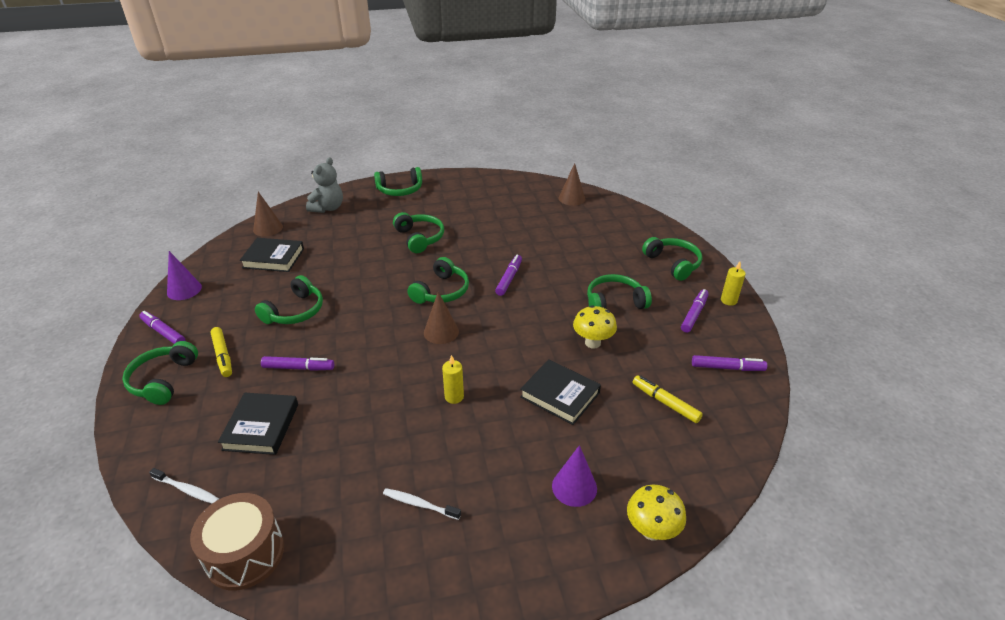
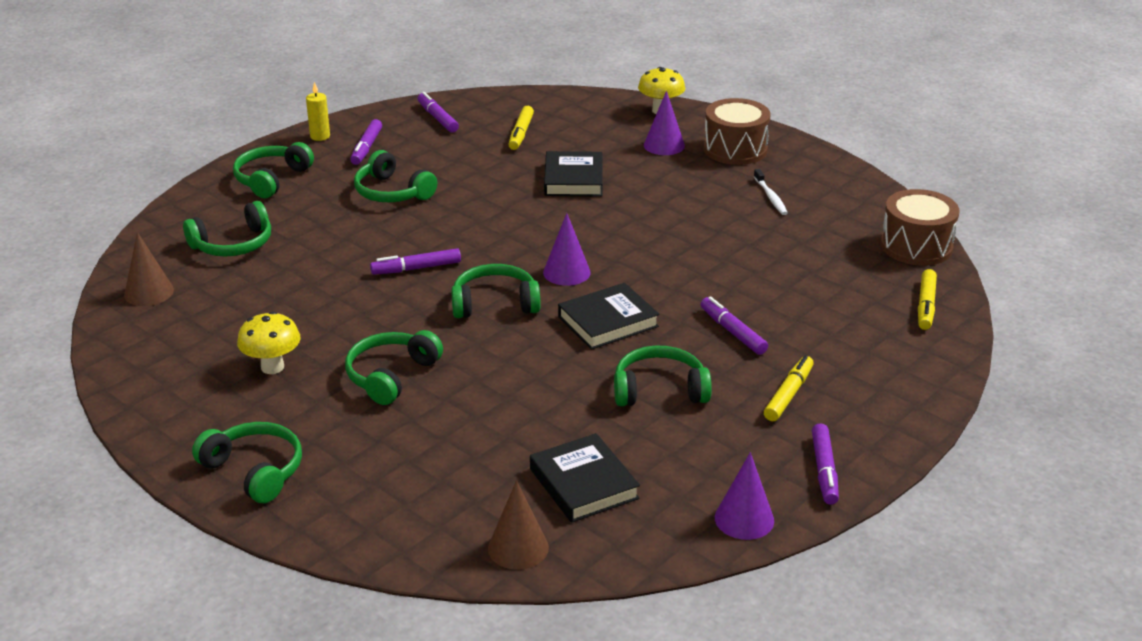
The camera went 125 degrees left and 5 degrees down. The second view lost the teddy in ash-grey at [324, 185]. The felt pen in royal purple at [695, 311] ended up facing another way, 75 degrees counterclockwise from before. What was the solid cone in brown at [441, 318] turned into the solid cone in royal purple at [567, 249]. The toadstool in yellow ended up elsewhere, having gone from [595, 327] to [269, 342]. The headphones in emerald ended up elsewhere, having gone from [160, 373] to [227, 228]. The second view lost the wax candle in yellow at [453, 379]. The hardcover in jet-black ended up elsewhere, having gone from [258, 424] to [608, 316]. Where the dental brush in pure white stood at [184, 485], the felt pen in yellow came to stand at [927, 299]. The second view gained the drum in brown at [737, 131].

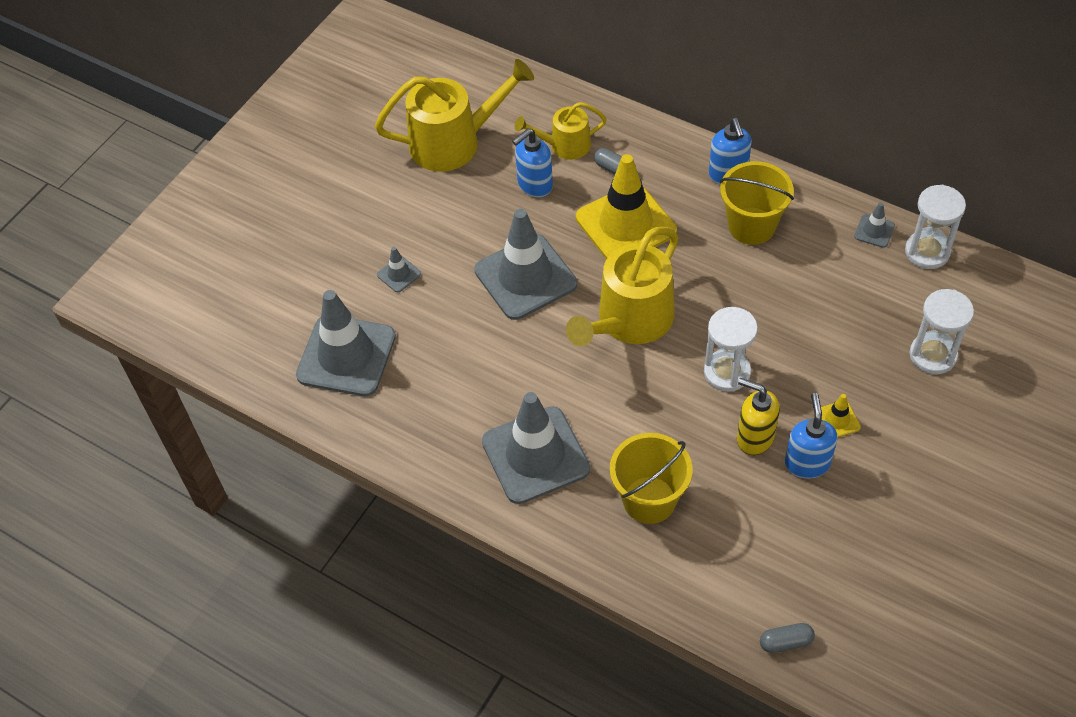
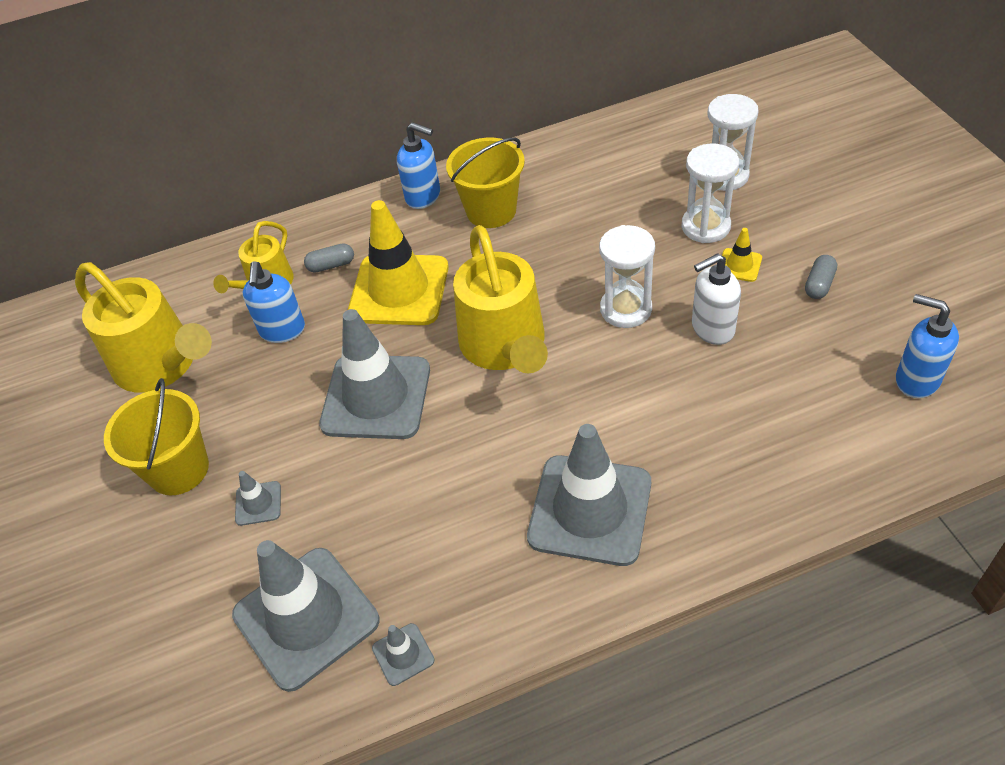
The camera went 50 degrees left and 5 degrees down. The watering can in yellow at [454, 115] ended up facing another way, 105 degrees clockwise from before. The sandglass in pure white ended up elsewhere, having gone from [935, 227] to [710, 193]. The road cone in ash-grey ended up elsewhere, having gone from [874, 225] to [403, 654]. What was the soap dispenser in yellow at [758, 416] turned into the soap dispenser in pure white at [716, 299]. The soap dispenser in royal blue ended up elsewhere, having gone from [811, 436] to [927, 346]. The sand bucket in yellow ended up elsewhere, having gone from [651, 478] to [156, 436]. The pill in ash-grey ended up elsewhere, having gone from [787, 638] to [821, 277].

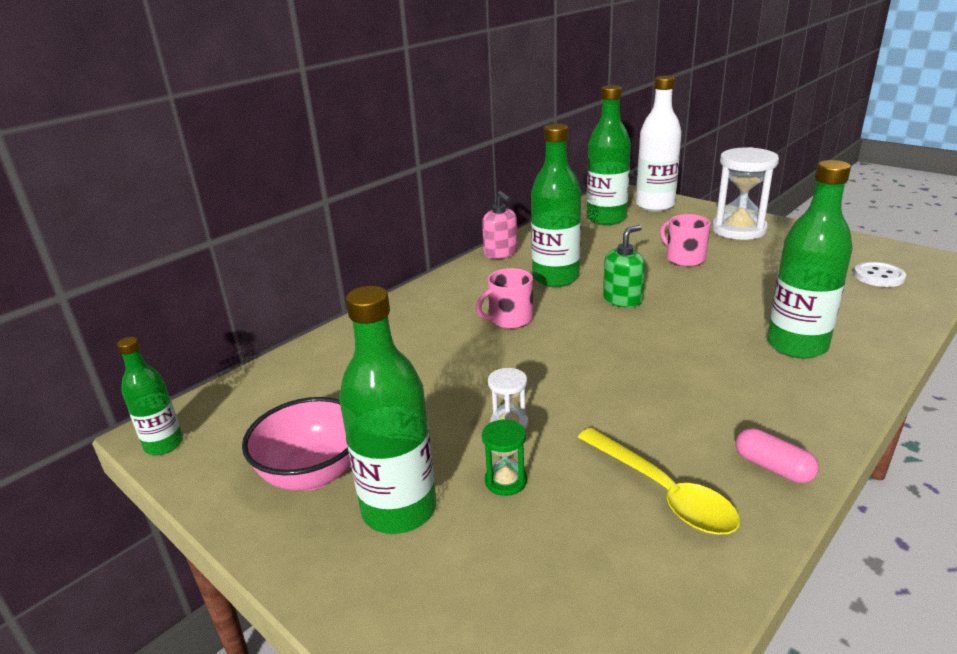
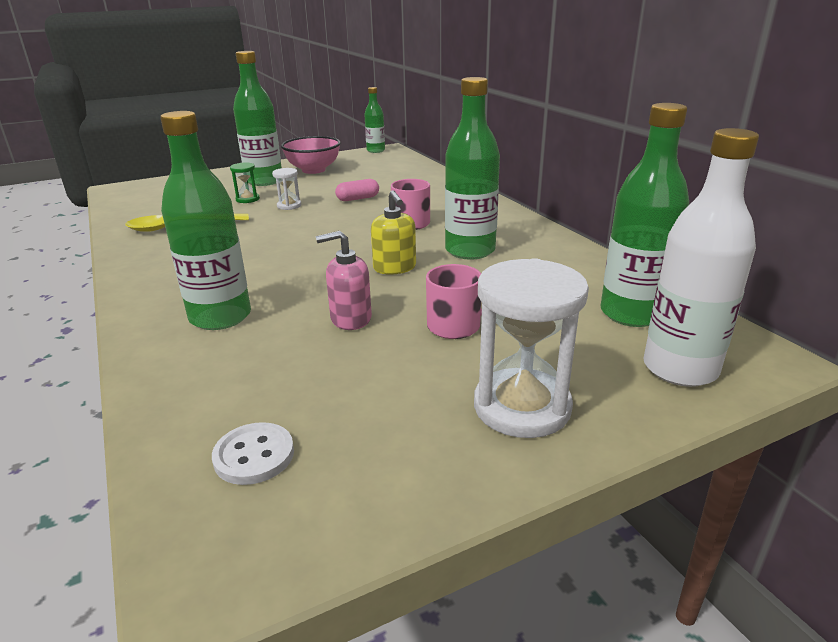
The camera went 110 degrees right and 0 degrees up. The soap dispenser in rose-pink ended up elsewhere, having gone from [500, 225] to [344, 280]. What was the soap dispenser in emerald at [624, 266] turned into the soap dispenser in yellow at [393, 232]. The pill in rose-pink ended up elsewhere, having gone from [777, 455] to [357, 190].

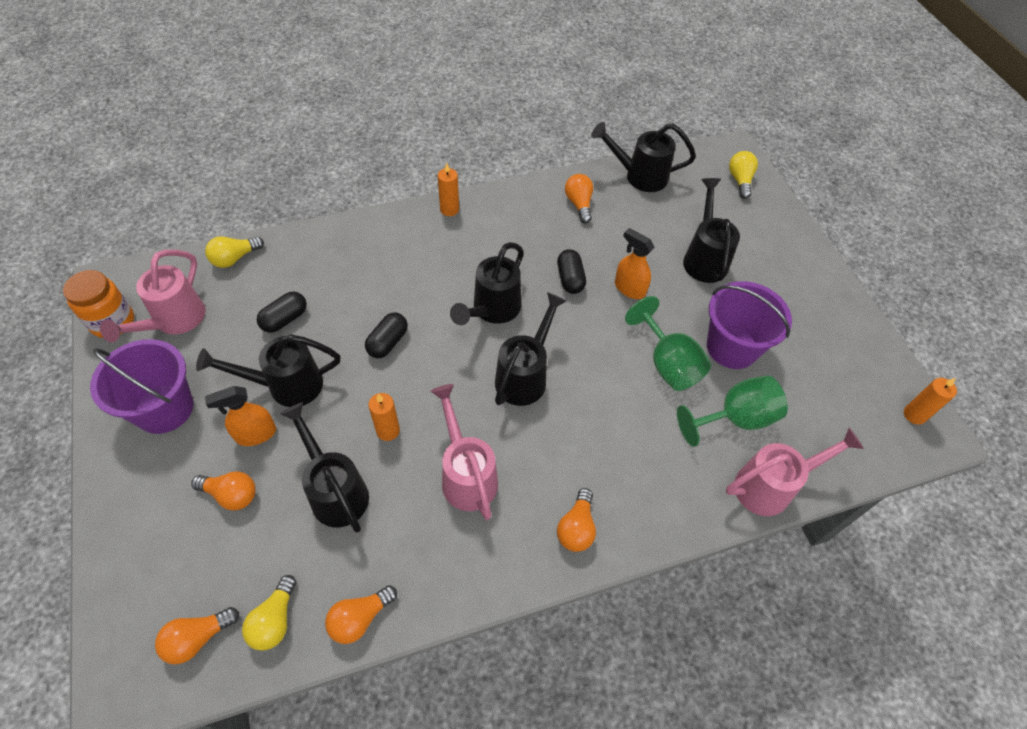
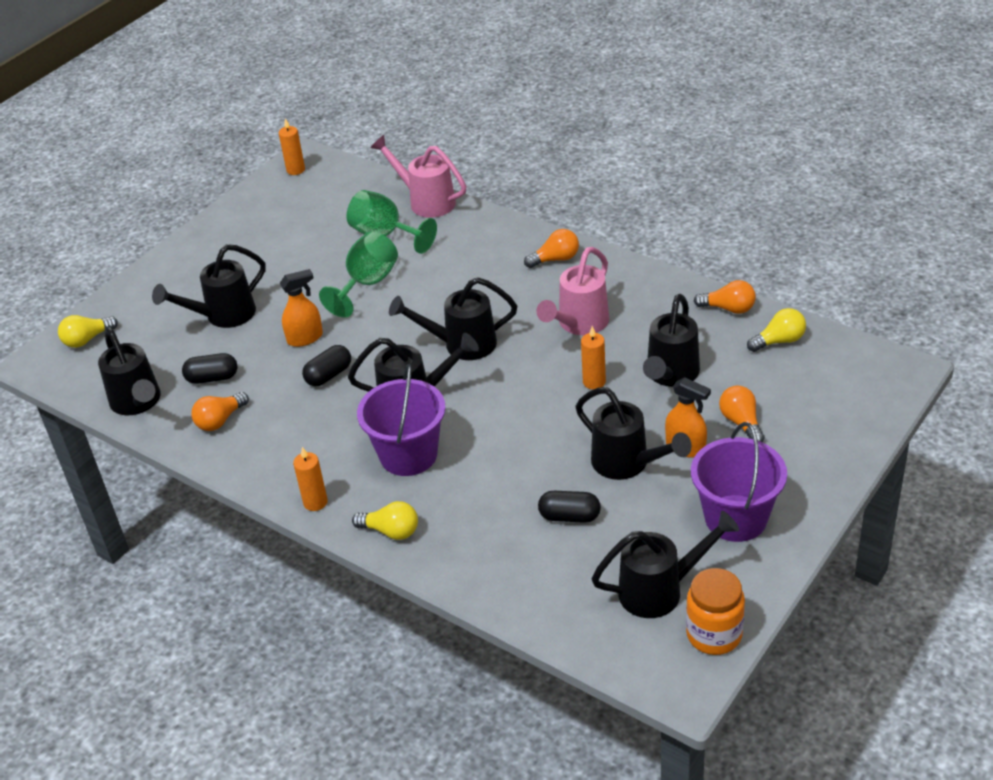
The camera went 120 degrees left and 15 degrees down. The sprayer in orange-coloured at [635, 263] ended up facing another way, 120 degrees counterclockwise from before. The light bulb in yellow ended up elsewhere, having gone from [234, 252] to [385, 520]. What was the watering can in rose-pink at [152, 296] turned into the watering can in jet-black at [665, 564]. The sand bucket in royal purple ended up elsewhere, having gone from [749, 325] to [401, 420]. The pill in jet-black ended up elsewhere, having gone from [386, 335] to [209, 368]. The second view lost the light bulb in orange-coloured at [197, 635].

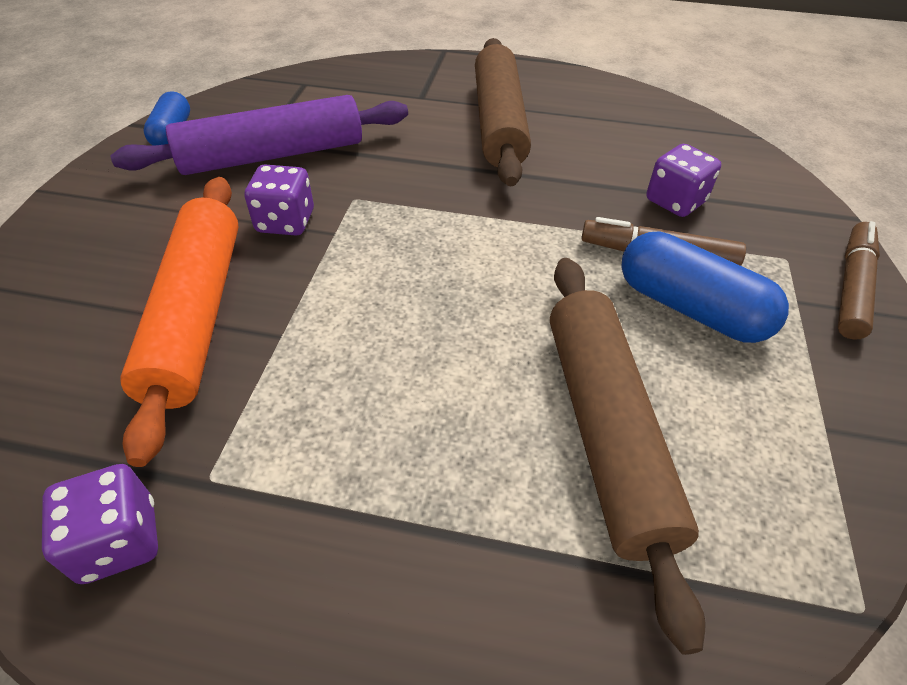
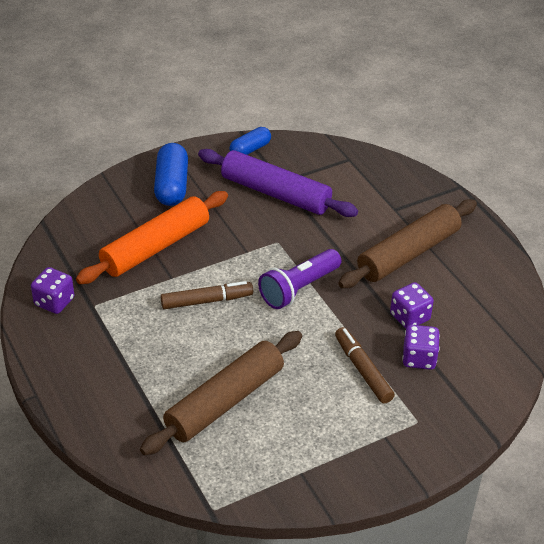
The camera went 50 degrees right and 5 degrees down. The die in royal purple ended up elsewhere, having gone from [279, 200] to [412, 305]. The felt pen in brown ended up elsewhere, having gone from [859, 280] to [207, 295]. The pill in royal blue ended up elsewhere, having gone from [705, 287] to [171, 174]. The second view gained the flashlight in royal purple at [299, 279].

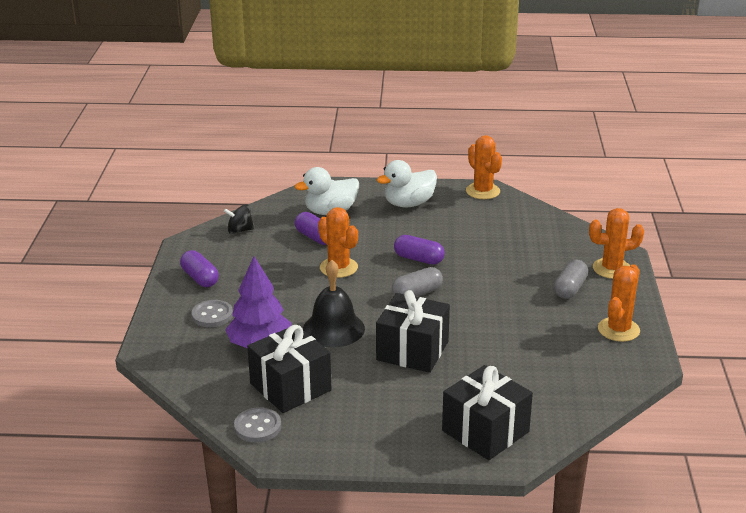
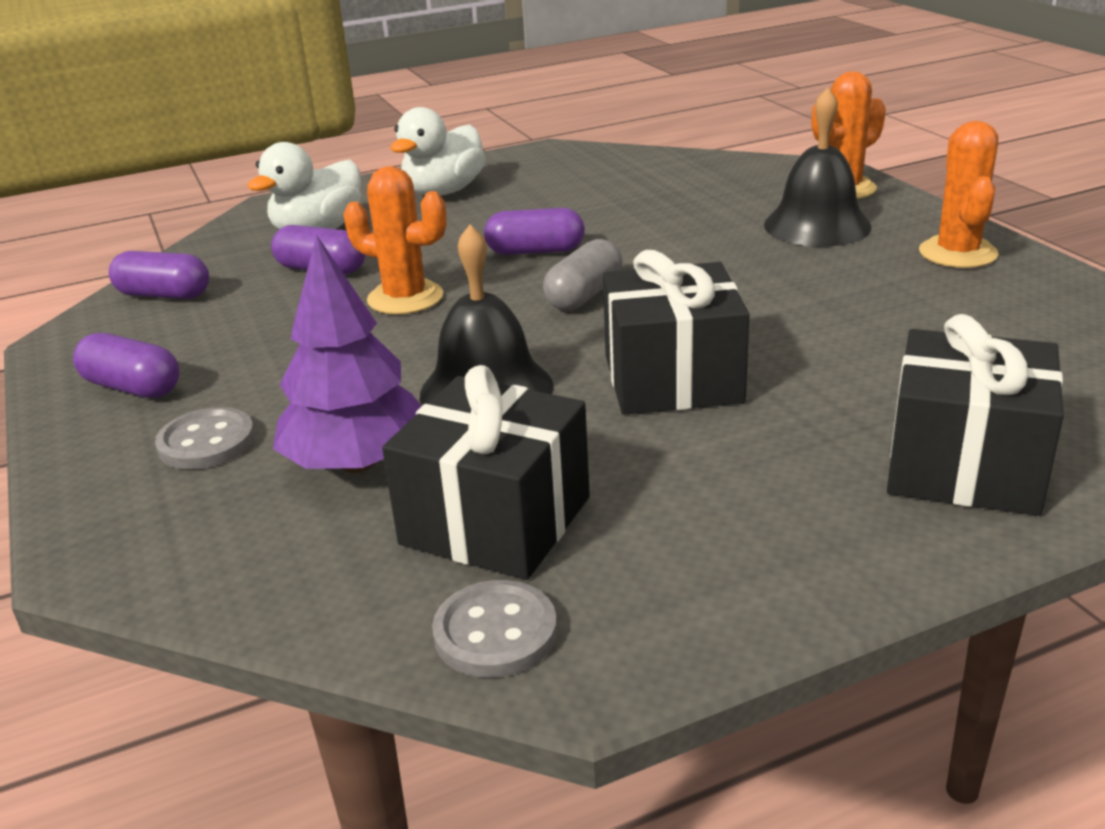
The camera went 25 degrees left and 0 degrees up. The second view lost the cactus in orange-coloured at [484, 167]. Where the spinning top in jet-black stood at [239, 219], the pill in royal purple came to stand at [159, 275]. Where the pill in ash-grey stood at [571, 279], the hand bell in jet-black came to stand at [818, 167].

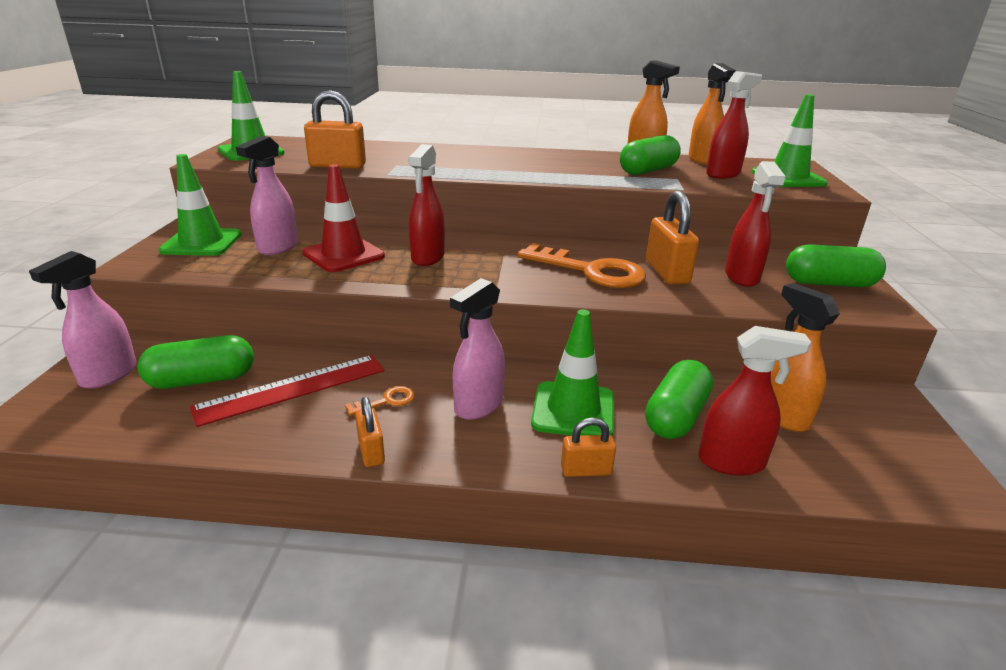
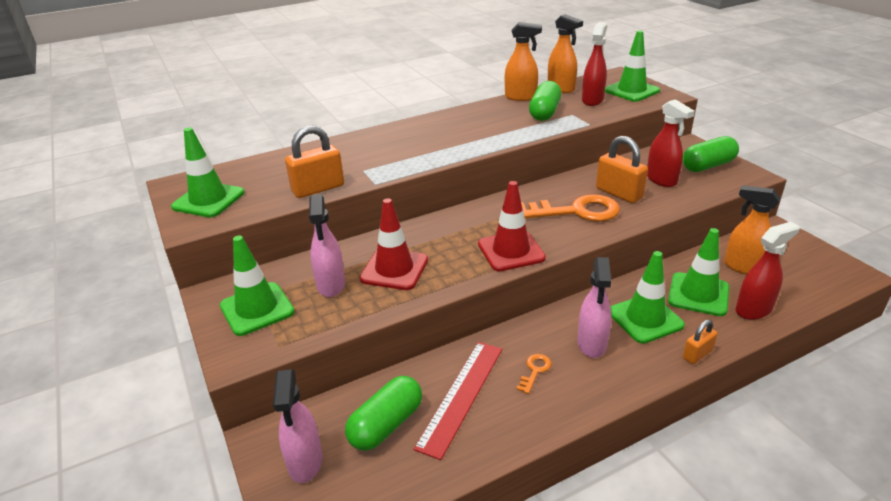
The camera went 30 degrees left and 5 degrees up. The second view lost the sprayer in crimson at [426, 205]. Where the pill in emerald stood at [679, 399], the road cone in emerald came to stand at [698, 272]. The second view lost the padlock in orange-coloured at [370, 432]. The second view gained the road cone in crimson at [512, 226].

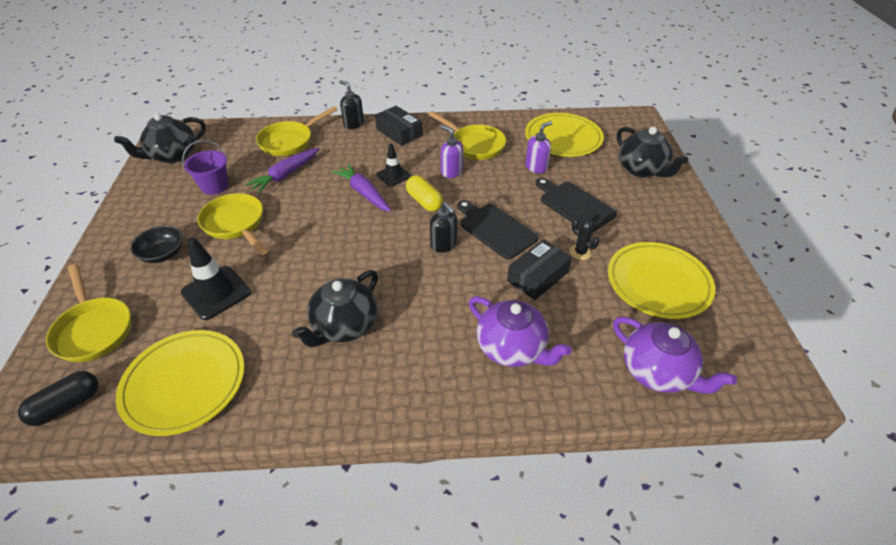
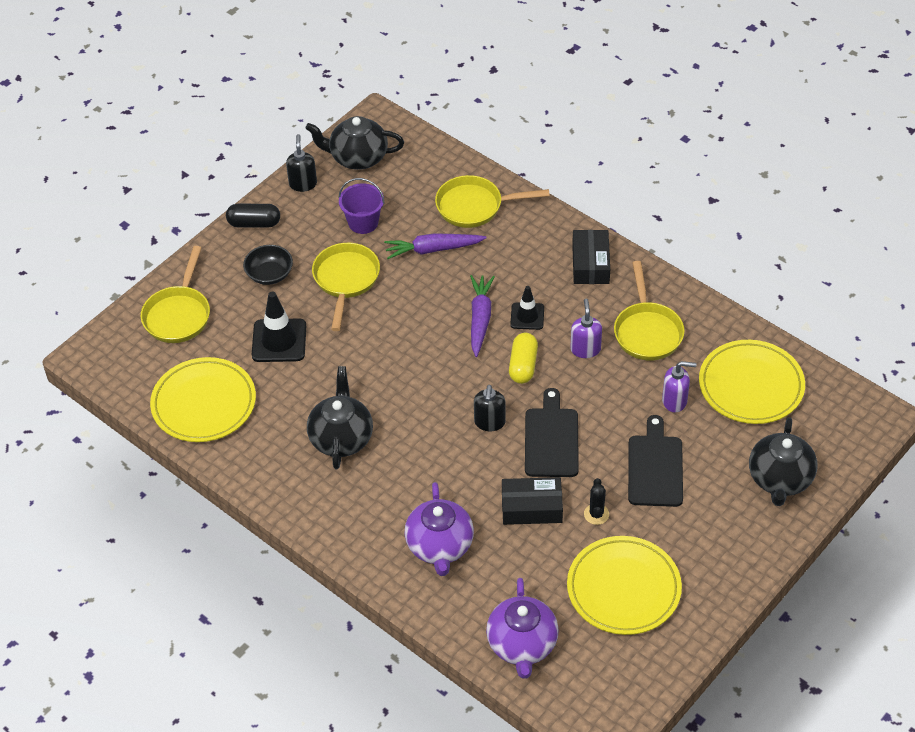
The camera went 45 degrees right and 5 degrees up. The soap dispenser in jet-black ended up elsewhere, having gone from [351, 104] to [301, 163]. The teapot in jet-black at [335, 308] ended up facing another way, 105 degrees clockwise from before. The pill in jet-black ended up elsewhere, having gone from [58, 398] to [253, 216].

